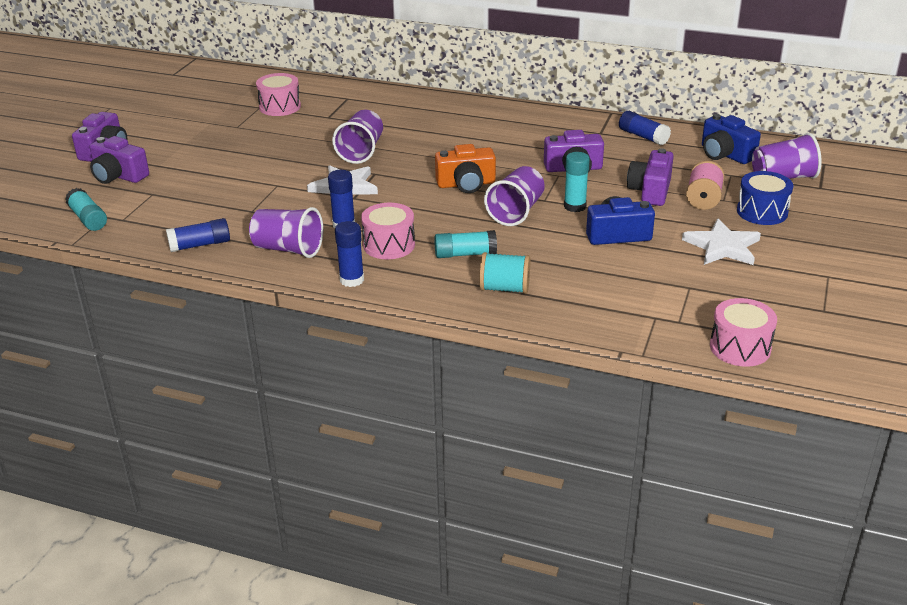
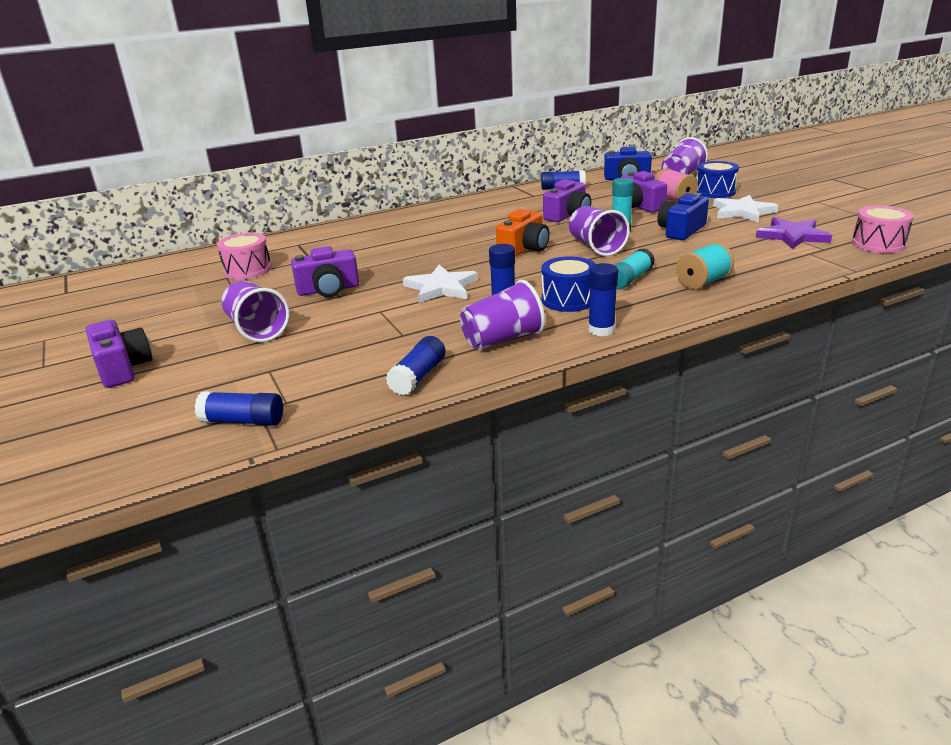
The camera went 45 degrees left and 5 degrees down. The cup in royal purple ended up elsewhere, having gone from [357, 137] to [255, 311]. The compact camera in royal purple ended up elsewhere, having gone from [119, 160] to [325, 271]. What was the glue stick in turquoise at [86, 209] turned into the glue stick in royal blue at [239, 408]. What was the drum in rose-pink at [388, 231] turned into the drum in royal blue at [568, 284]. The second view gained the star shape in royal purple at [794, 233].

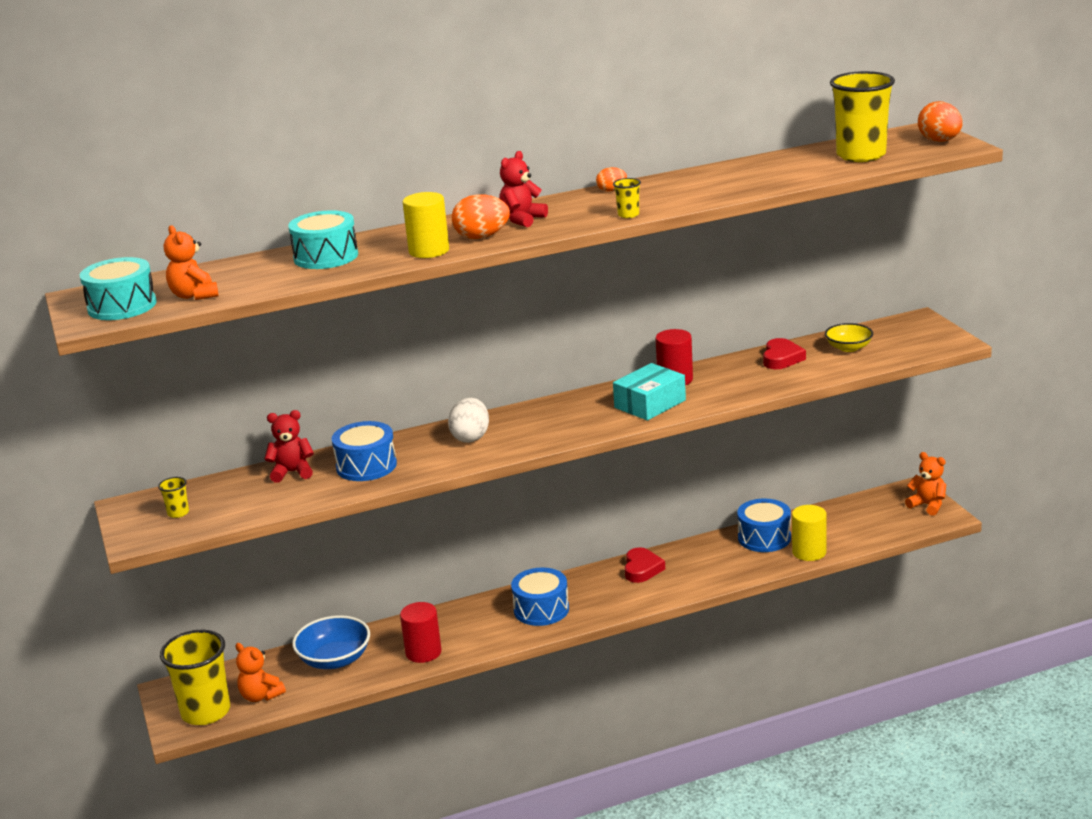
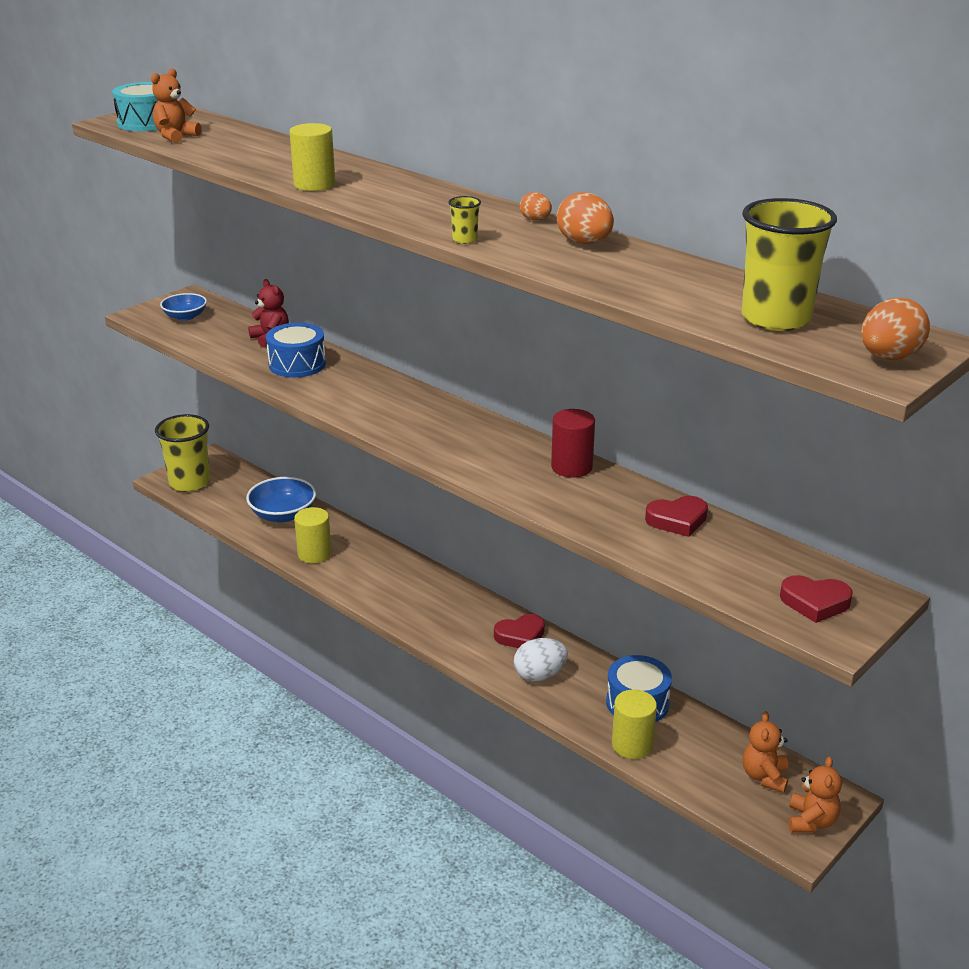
The camera went 60 degrees right and 5 degrees up. The second view lost the teddy in crimson at [523, 189]. The egg shape in orange-coloured ended up elsewhere, having gone from [481, 216] to [585, 218]. The second view lost the drum in turquoise at [323, 239]. The second view lost the bowl in yellow at [849, 337]. The second view lost the package in turquoise at [649, 392]. The egg shape in pure white ended up elsewhere, having gone from [468, 420] to [541, 659]. Where the cup in yellow stood at [173, 497], the bowl in royal blue came to stand at [183, 307]. The second view lost the drum in royal blue at [540, 597]. What was the cylinder in crimson at [420, 632] turned into the cylinder in yellow at [313, 535]. The teddy in orange-coloured ended up elsewhere, having gone from [260, 672] to [765, 752]. The second view gained the love heart in crimson at [816, 599].

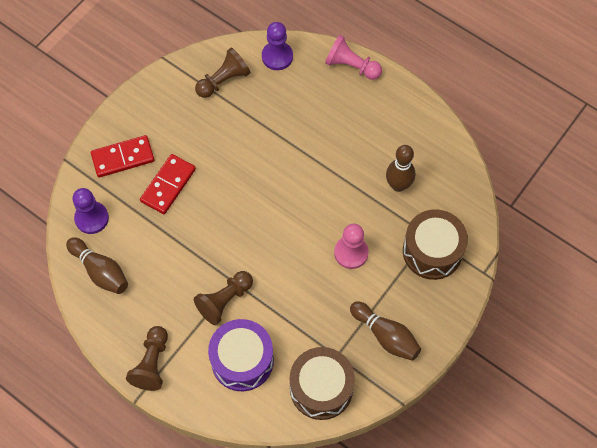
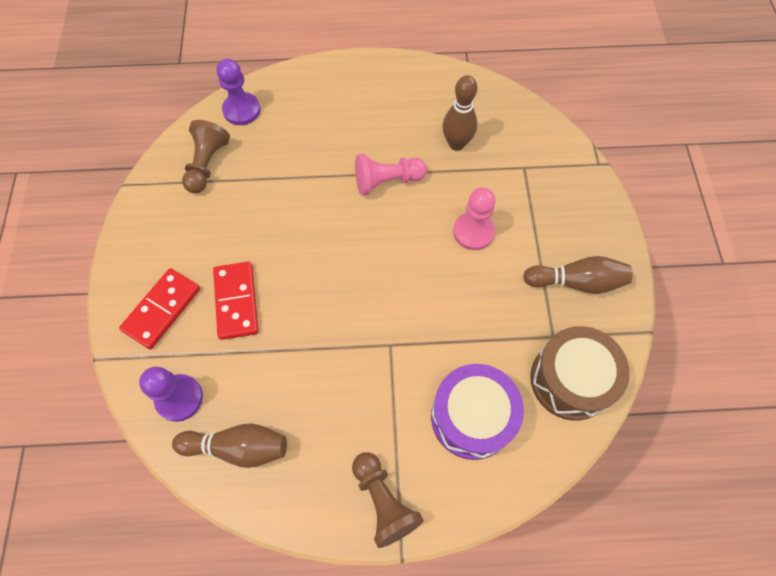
The camera went 40 degrees left and 0 degrees up. The game pawn in rose-pink ended up elsewhere, having gone from [353, 57] to [391, 175]. The second view lost the drum in brown at [435, 244]. The second view lost the game pawn in brown at [223, 298].

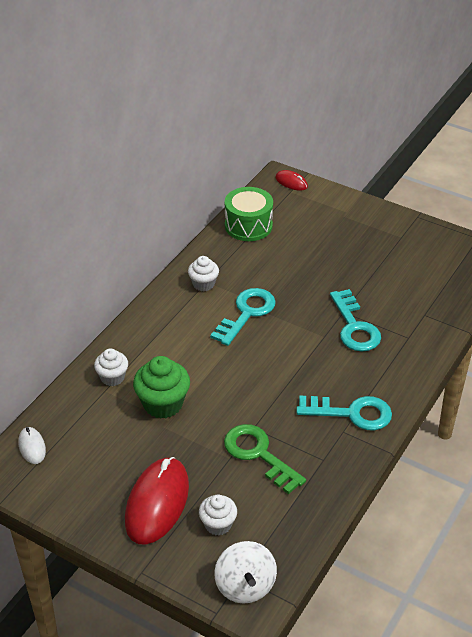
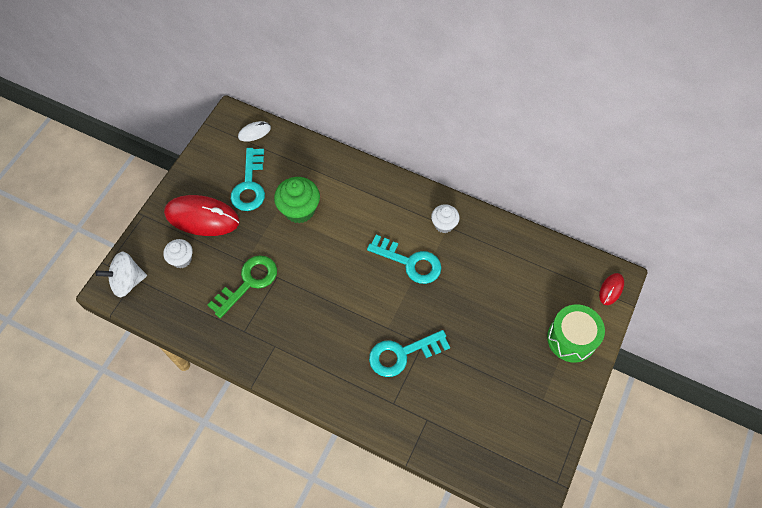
The camera went 85 degrees right and 20 degrees up. The drum in emerald ended up elsewhere, having gone from [249, 214] to [576, 333]. The second view lost the fairy cake in pure white at [111, 367]. The latchkey in turquoise ended up elsewhere, having gone from [344, 413] to [248, 179].

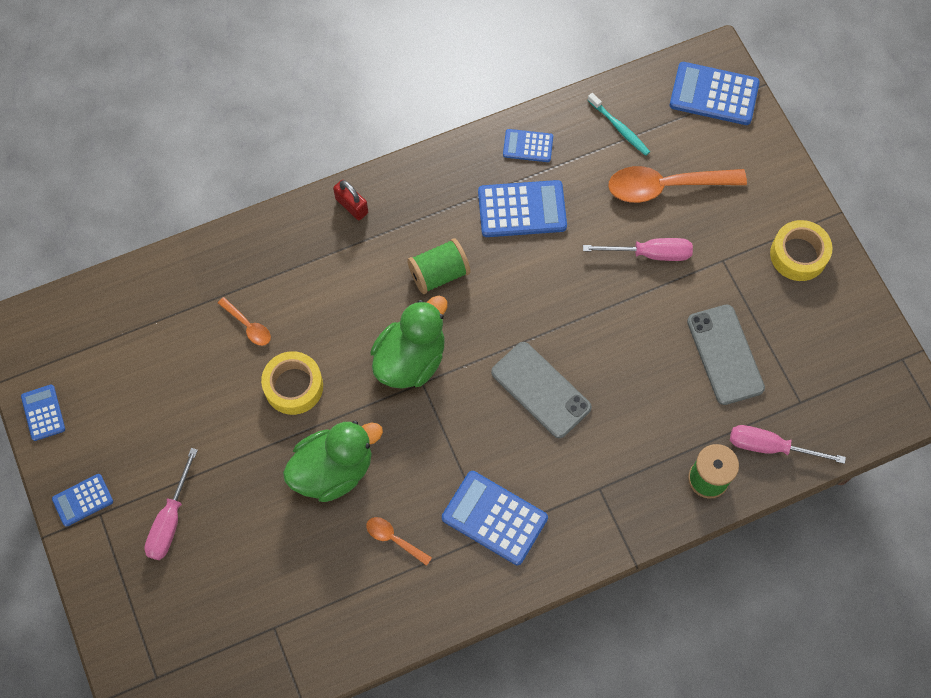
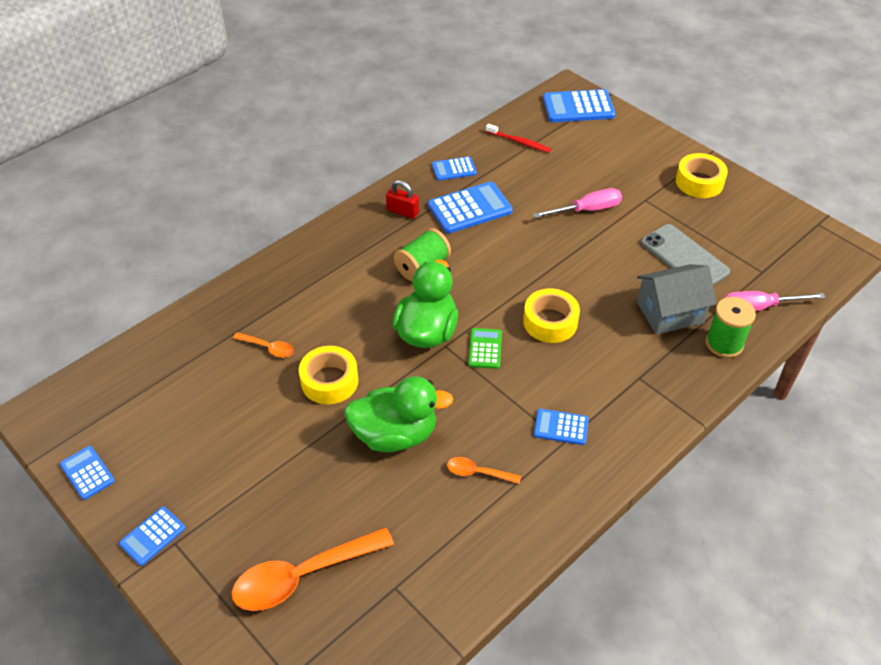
The camera went 20 degrees left and 20 degrees down. What was the dental brush in turquoise at [619, 124] turned into the dental brush in crimson at [518, 138]. The teaspoon in orange-coloured ended up elsewhere, having gone from [677, 184] to [313, 569]. The padlock in crimson ended up elsewhere, having gone from [350, 200] to [402, 199]. Where the smartphone in ash-grey stood at [541, 390], the sticky tape in yellow came to stand at [551, 316]. The rubber duck in emerald at [333, 461] ended up facing another way, 45 degrees clockwise from before. The second view lost the screwdriver in rose-pink at [171, 504]. The size of the adding machine in royal blue at [495, 518] changed by a factor of 0.58. The second view gained the cottage in ash-grey at [677, 299]. The second view gained the adding machine in emerald at [485, 348].

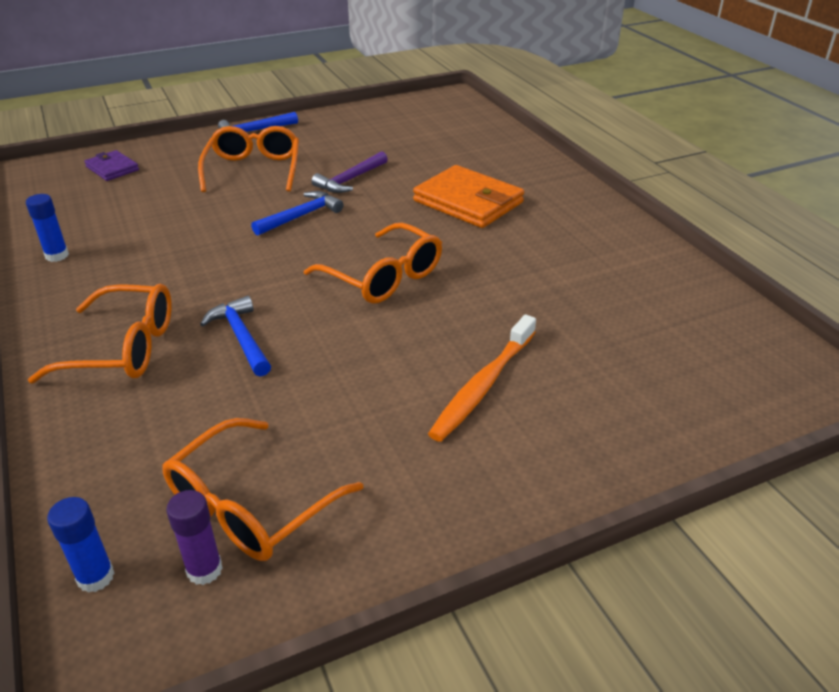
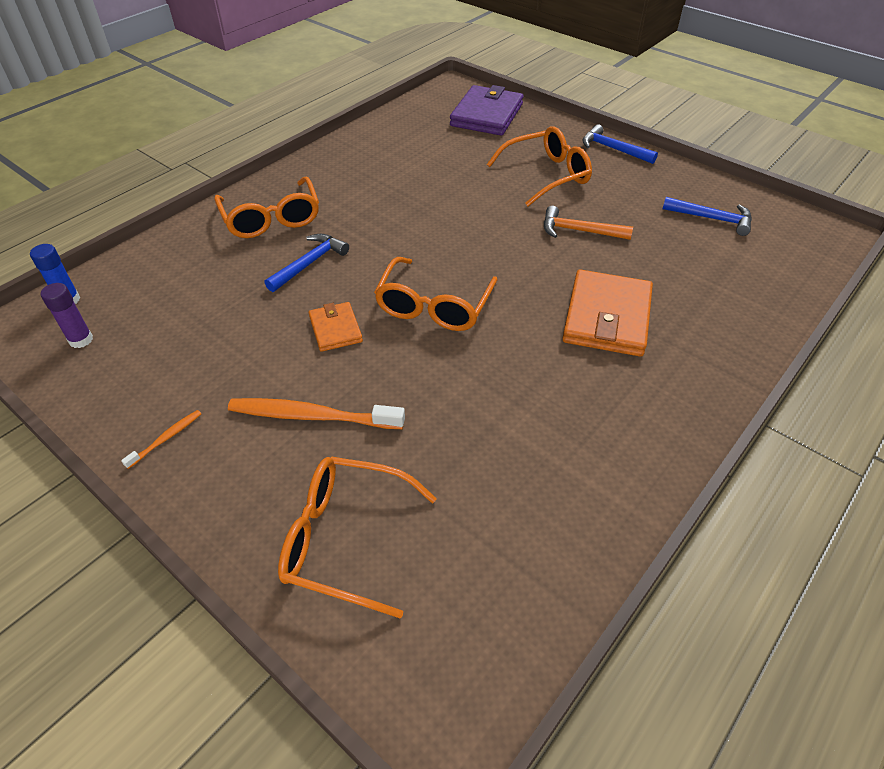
The camera went 65 degrees right and 10 degrees up. The size of the card wallet in royal purple at [111, 165] changed by a factor of 1.84. What was the carpenter's hammer in royal purple at [349, 172] turned into the carpenter's hammer in orange-coloured at [588, 223]. The carpenter's hammer in royal blue ended up elsewhere, having gone from [297, 213] to [707, 216]. The second view lost the glue stick in royal blue at [47, 228]. The glasses in orange-coloured ended up elsewhere, having gone from [262, 489] to [357, 537]. The second view gained the card wallet in orange-coloured at [336, 327]. The second view gained the dental brush in orange-coloured at [161, 439].

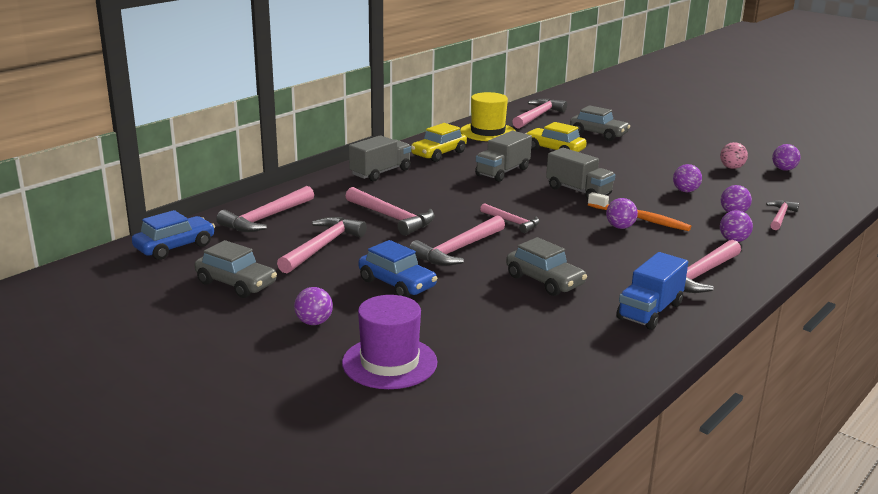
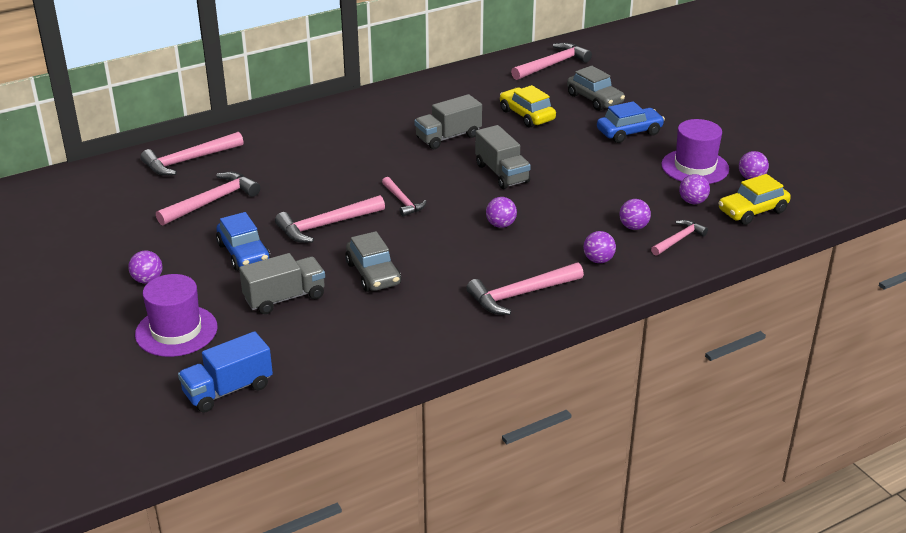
The camera went 20 degrees right and 10 degrees up. The second view lost the hat in yellow at [488, 116]. The automobile in yellow ended up elsewhere, having gone from [439, 142] to [754, 199]. The truck in ash-grey ended up elsewhere, having gone from [380, 158] to [282, 283]. Where the sphere in rose-pink stood at [734, 155], the hat in royal purple came to stand at [695, 151]. The sphere in royal purple ended up elsewhere, having gone from [687, 178] to [694, 189]. The second view lost the carpenter's hammer in rose-pink at [390, 211]. The second view lost the dental brush in orange-coloured at [639, 211]. The automobile in royal blue ended up elsewhere, having gone from [173, 235] to [631, 122]. The second view lost the automobile in ash-grey at [236, 269]. The truck in royal blue ended up elsewhere, having gone from [652, 291] to [225, 372].

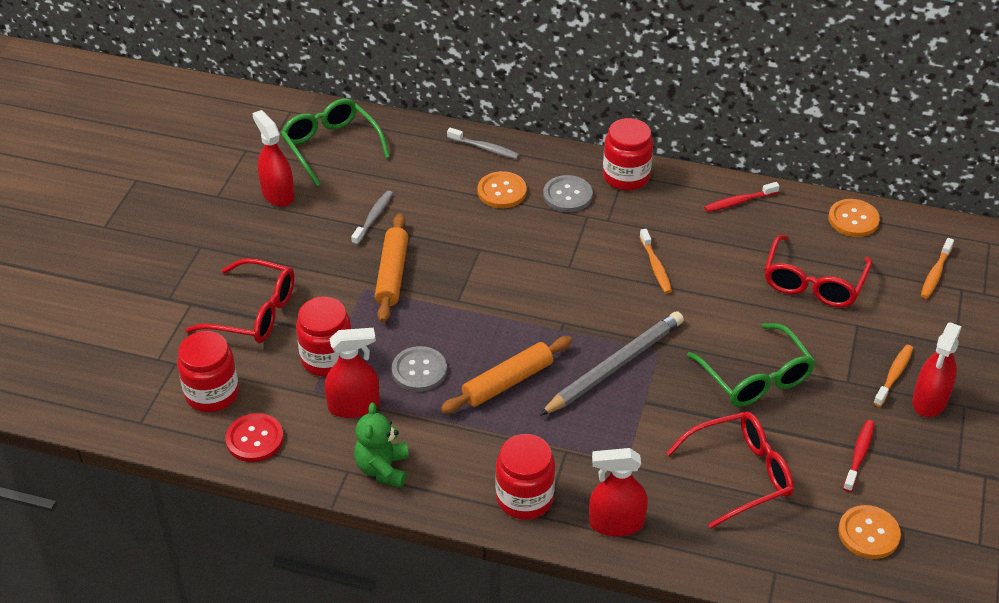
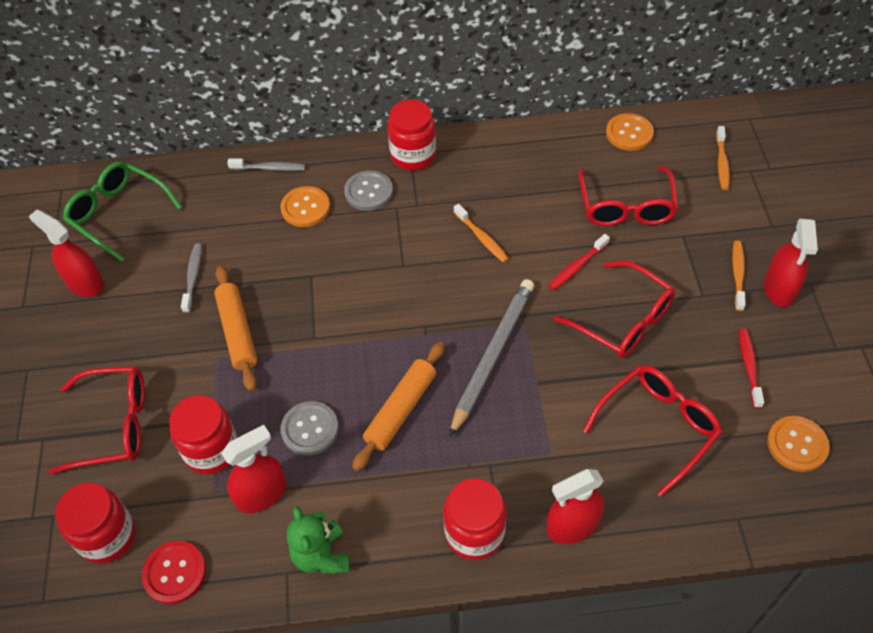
The camera went 20 degrees left and 10 degrees up. The dental brush in crimson ended up elsewhere, having gone from [741, 197] to [579, 262]. What was the glasses in emerald at [751, 365] turned into the glasses in crimson at [614, 309].

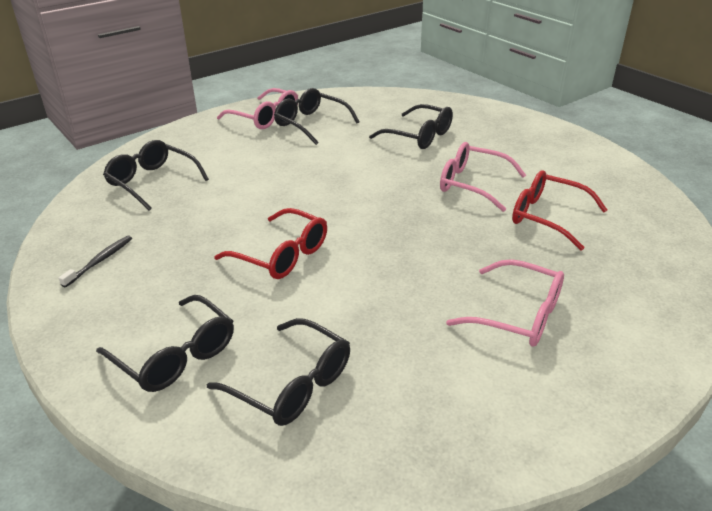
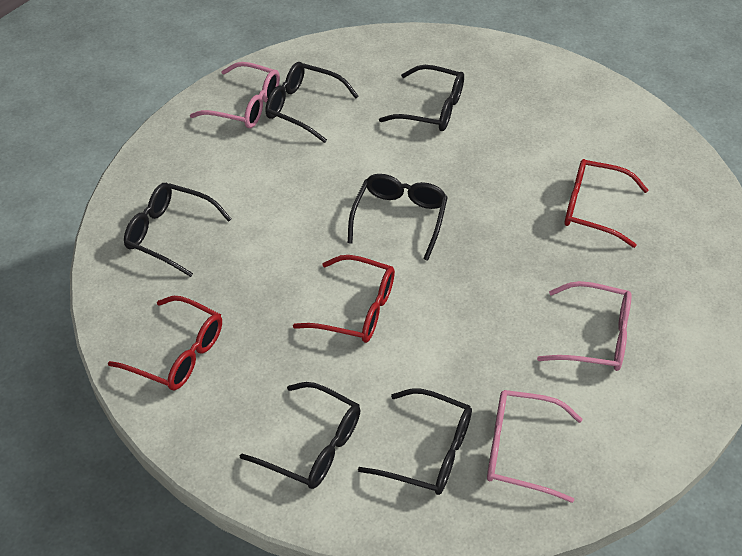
The camera went 15 degrees left and 15 degrees up. The glasses in rose-pink ended up elsewhere, having gone from [483, 177] to [534, 446]. Where the dental brush in jet-black stood at [95, 261], the glasses in crimson came to stand at [165, 343]. The second view gained the glasses in jet-black at [398, 217].

